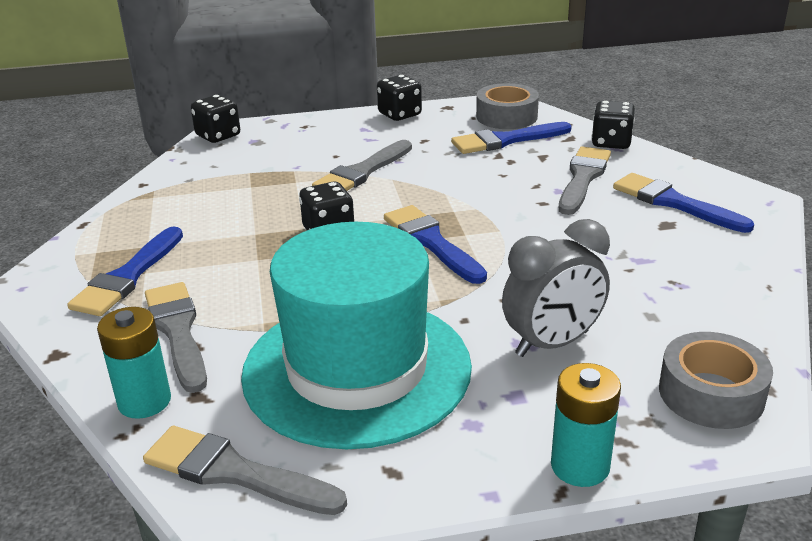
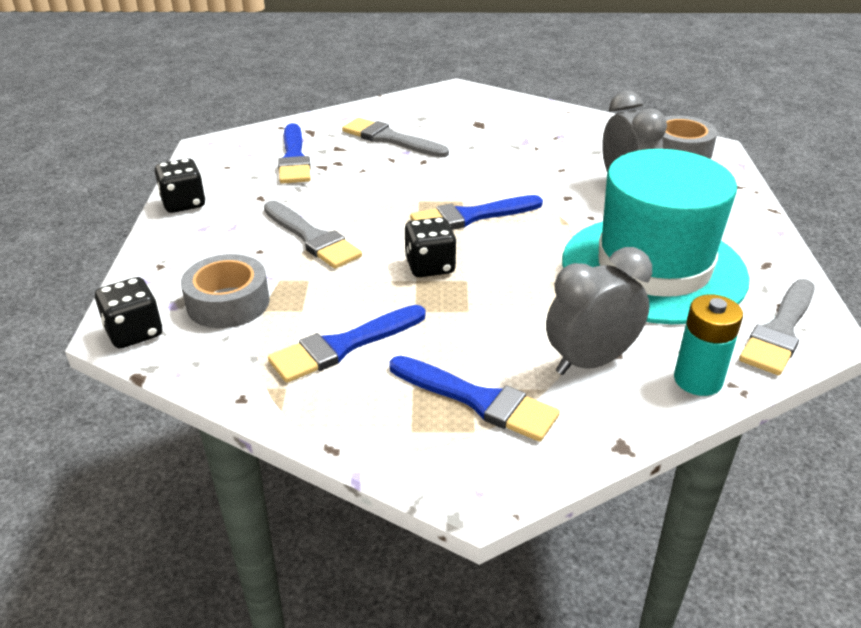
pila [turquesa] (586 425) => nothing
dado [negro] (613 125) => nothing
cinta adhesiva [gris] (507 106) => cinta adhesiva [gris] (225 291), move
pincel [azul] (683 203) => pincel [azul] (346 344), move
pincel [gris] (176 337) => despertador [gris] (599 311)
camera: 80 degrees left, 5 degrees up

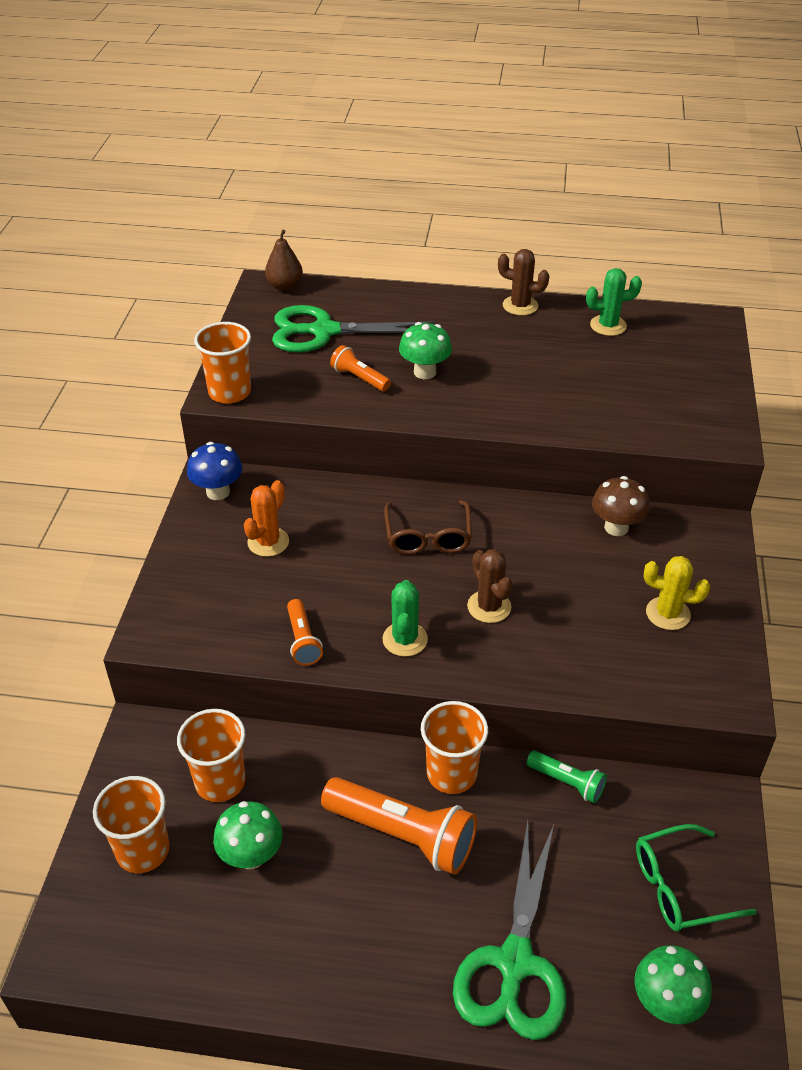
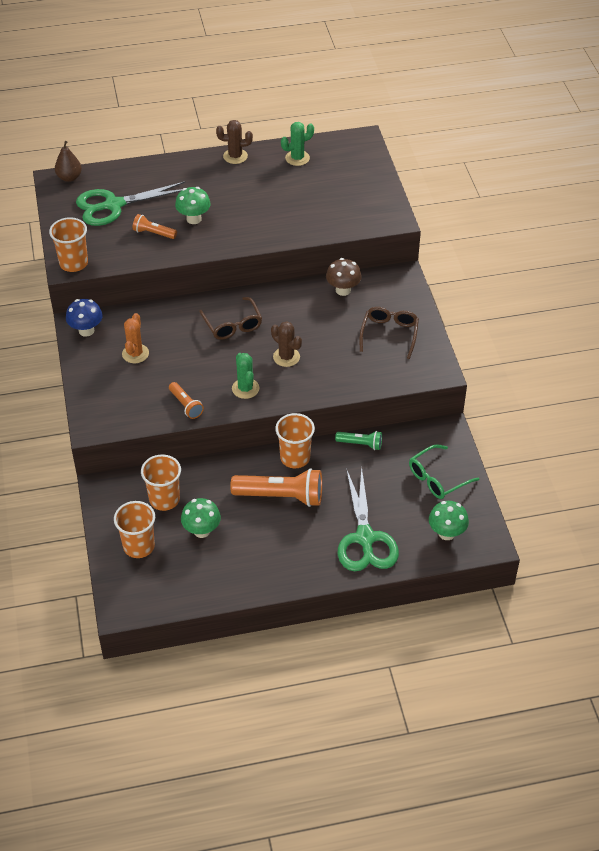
cactus [amarillo] (677 593) => gafas [marrón] (389 333)
camera: 20 degrees left, 5 degrees up

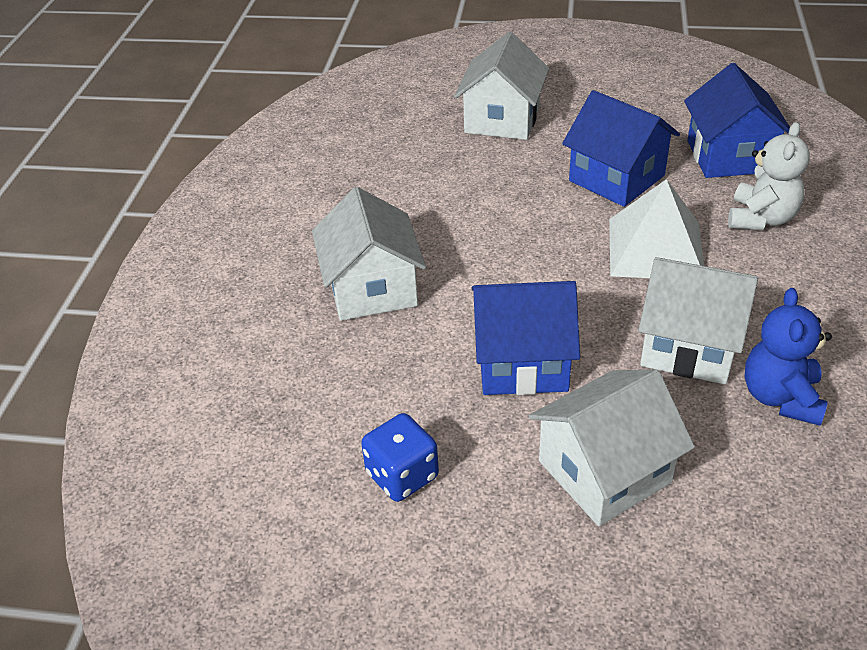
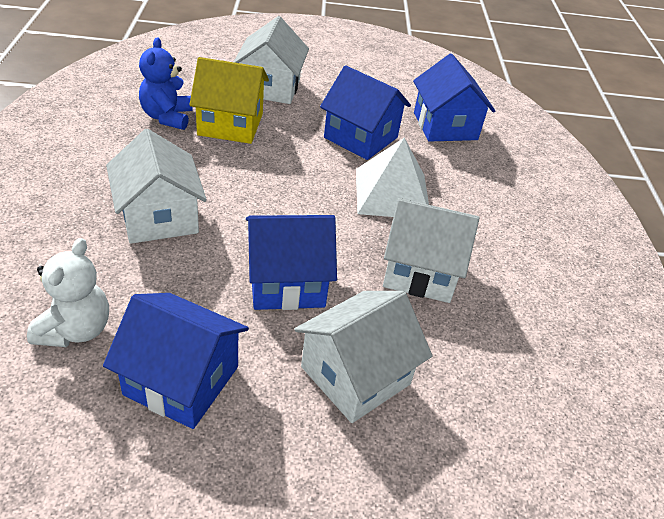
nothing => casa [amarillo] (229 100)
osito [blanco] (769 176) => osito [blanco] (68 292), move
osito [azul] (788 357) => osito [azul] (166 83), move
dado [azul] (400 457) => casa [azul] (176 361)
camera: 15 degrees left, 0 degrees up

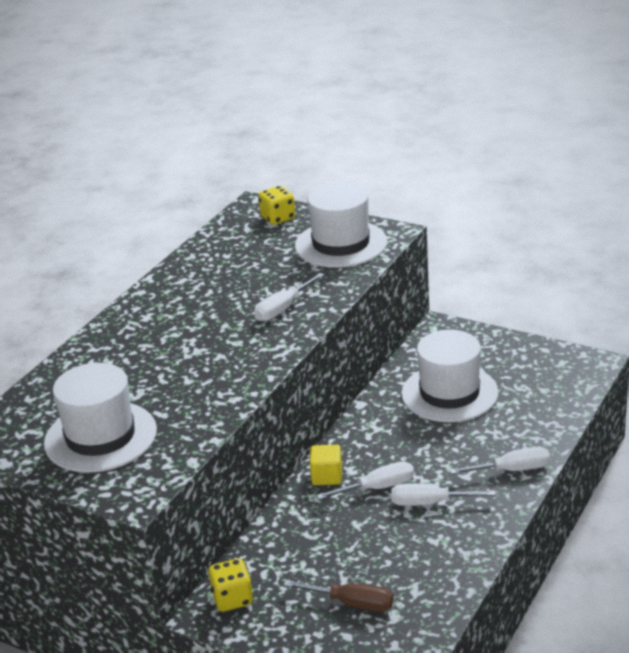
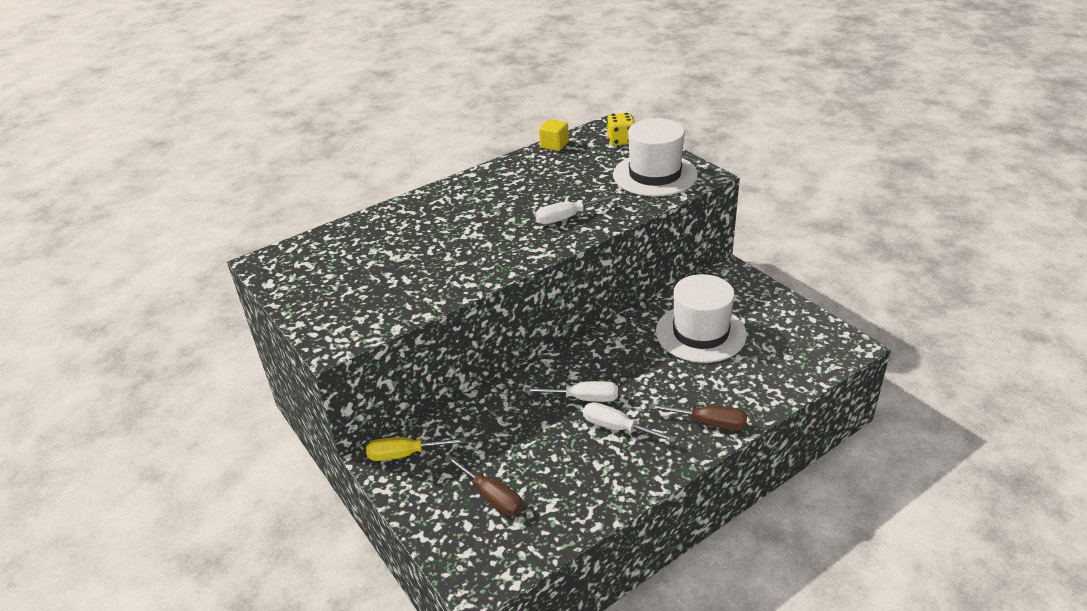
sombrero [blanco] (100 418) => nothing
cubo [amarillo] (326 465) => cubo [amarillo] (554 135), move
dado [amarillo] (231 585) => destornillador [amarillo] (416 449)
destornillador [blanco] (500 460) => destornillador [marrón] (698 417)
camera: 25 degrees right, 5 degrees up

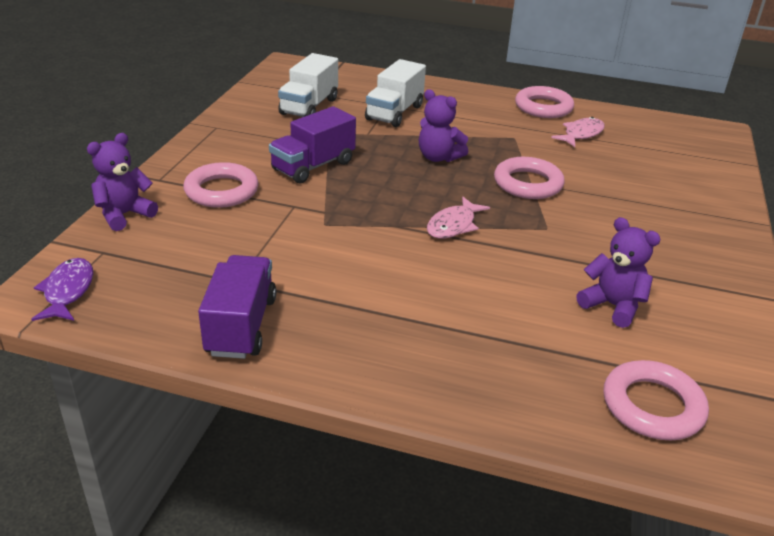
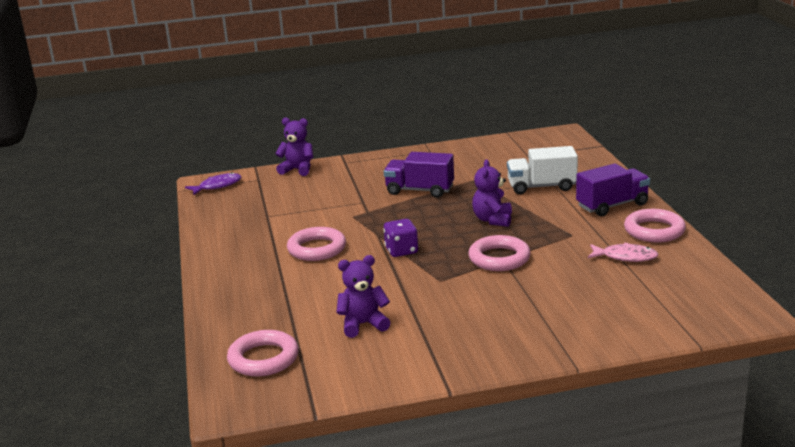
camión [blanco] (308 85) => nothing
anillo [rosa] (221 185) => anillo [rosa] (316 244), move
camión [morado] (237 307) => camión [morado] (613 190), move
pez [rosa] (458 218) => dado [morado] (400 238)
osito [morado] (618 272) => osito [morado] (363 296), 120 degrees counterclockwise
camera: 65 degrees right, 10 degrees down

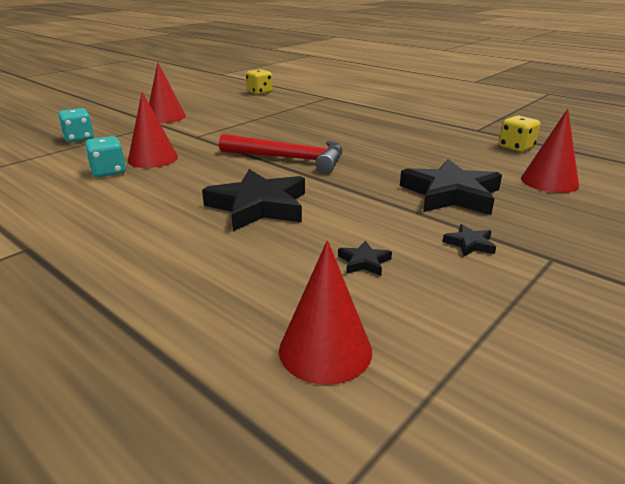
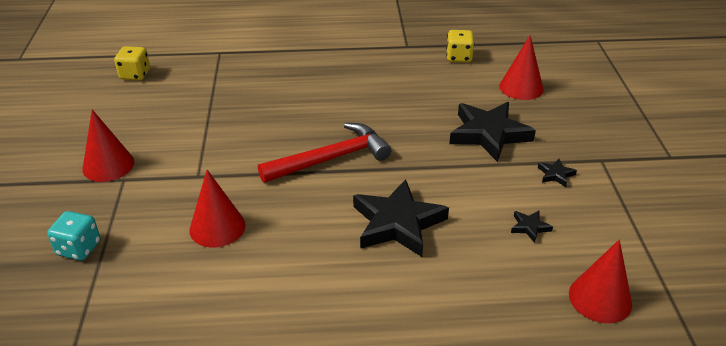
dado [turquesa] (105 156) => nothing
camera: 45 degrees left, 10 degrees up

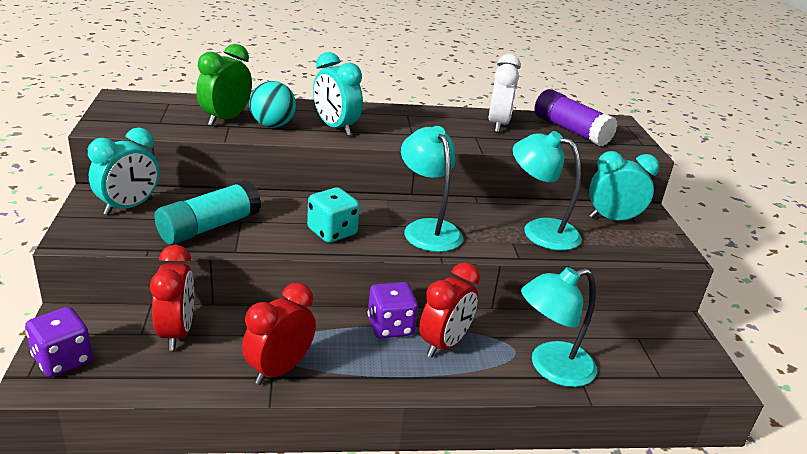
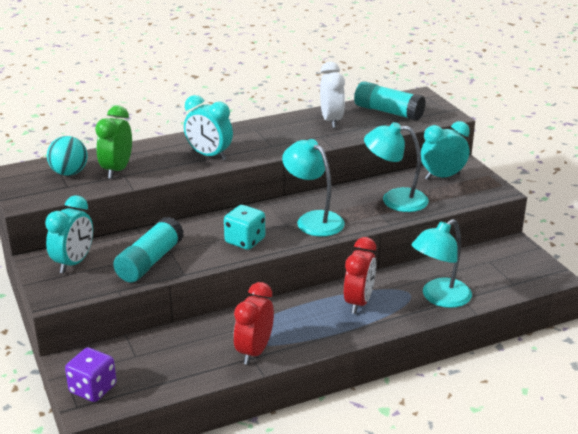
despertador [rojo] (172 297) => nothing
dado [morado] (393 310) => nothing
pelota [turquesa] (272 104) => pelota [turquesa] (67 156), move
barra de pegamento [morado] (576 117) => barra de pegamento [turquesa] (390 101)
camera: 15 degrees left, 0 degrees up

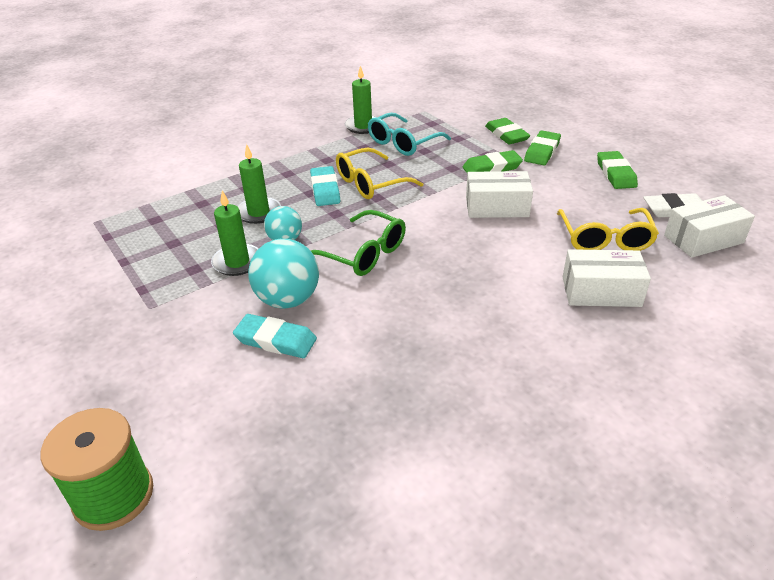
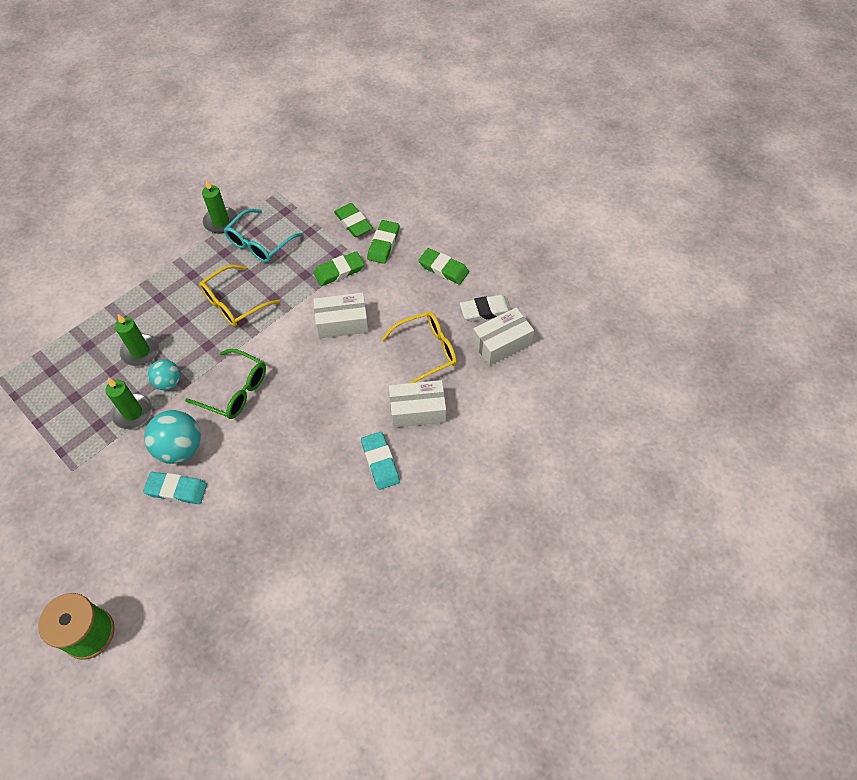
goma de borrar [turquesa] (325 186) => goma de borrar [turquesa] (380 461), move
gafas [amarillo] (608 229) => gafas [amarillo] (419 347), 105 degrees counterclockwise
goma de borrar [verde] (617 170) => goma de borrar [verde] (443 266), 45 degrees counterclockwise
camera: 10 degrees left, 20 degrees up

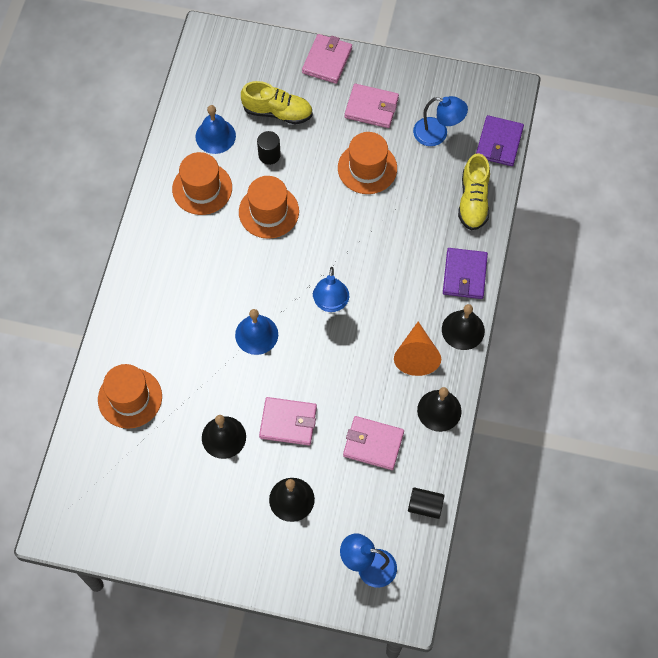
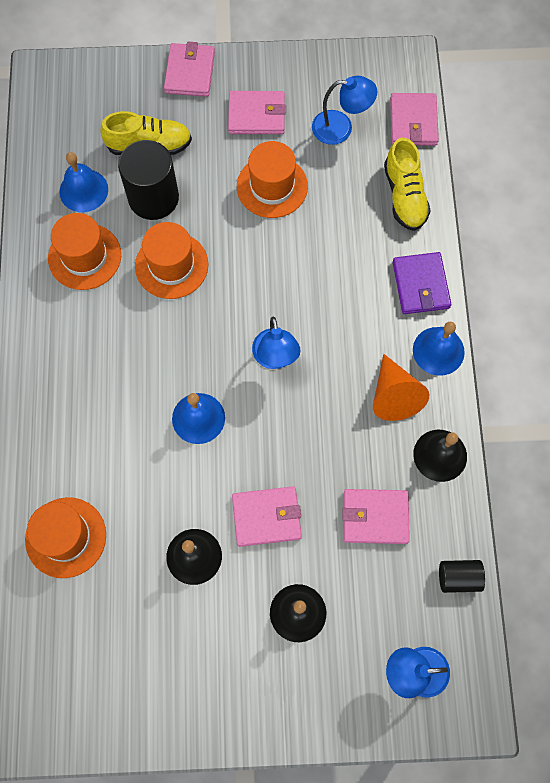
campana [negro] (463 327) => campana [azul] (439 349)
cartera [morado] (500 140) => cartera [rosa] (414 119)
cilindro [negro] (269 148) => cilindro [negro] (148 180), x1.90
camera: 15 degrees left, 5 degrees up

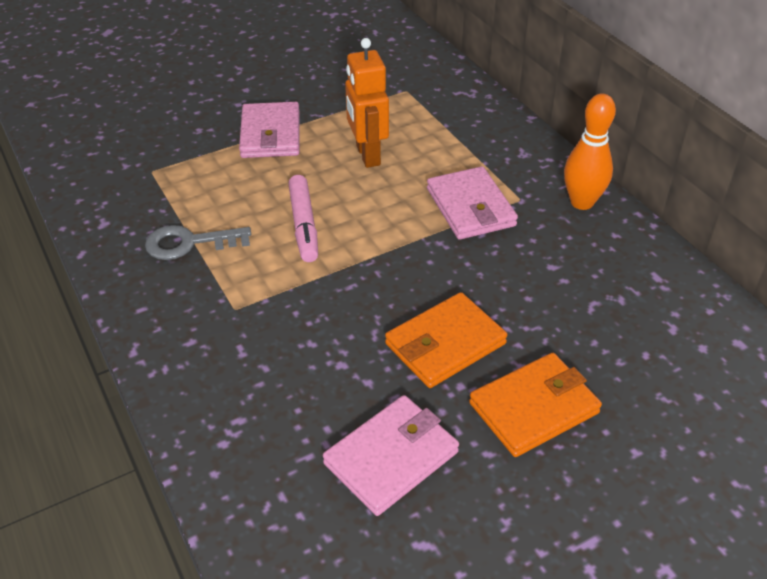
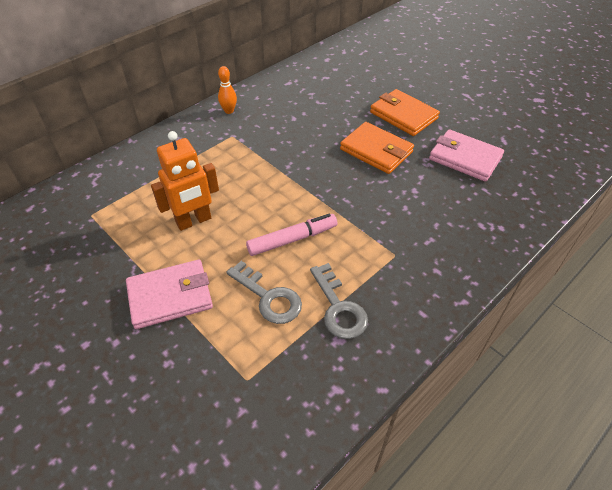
cartera [rosa] (472 203) => nothing
nothing => llave [gris] (264 292)
bolo [naranja] (590 151) => bolo [naranja] (227 90), x0.60
camera: 105 degrees left, 5 degrees up

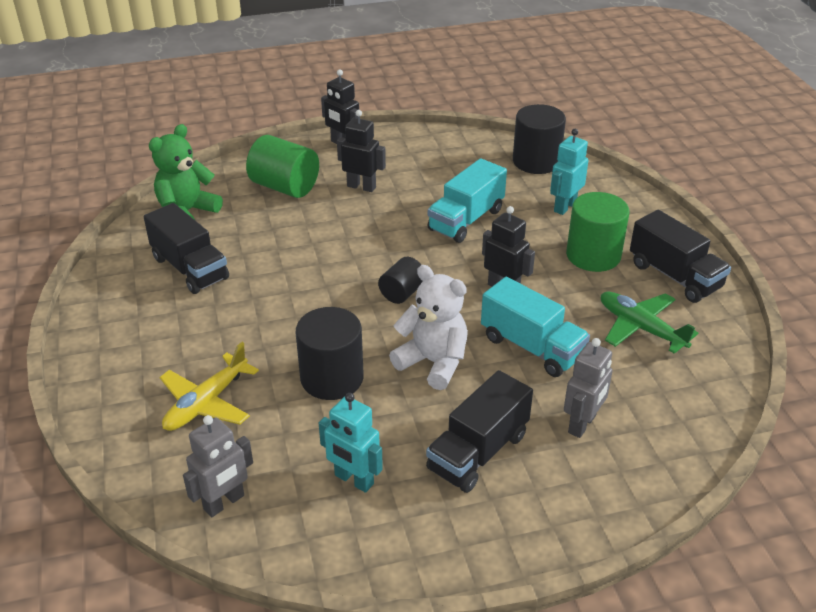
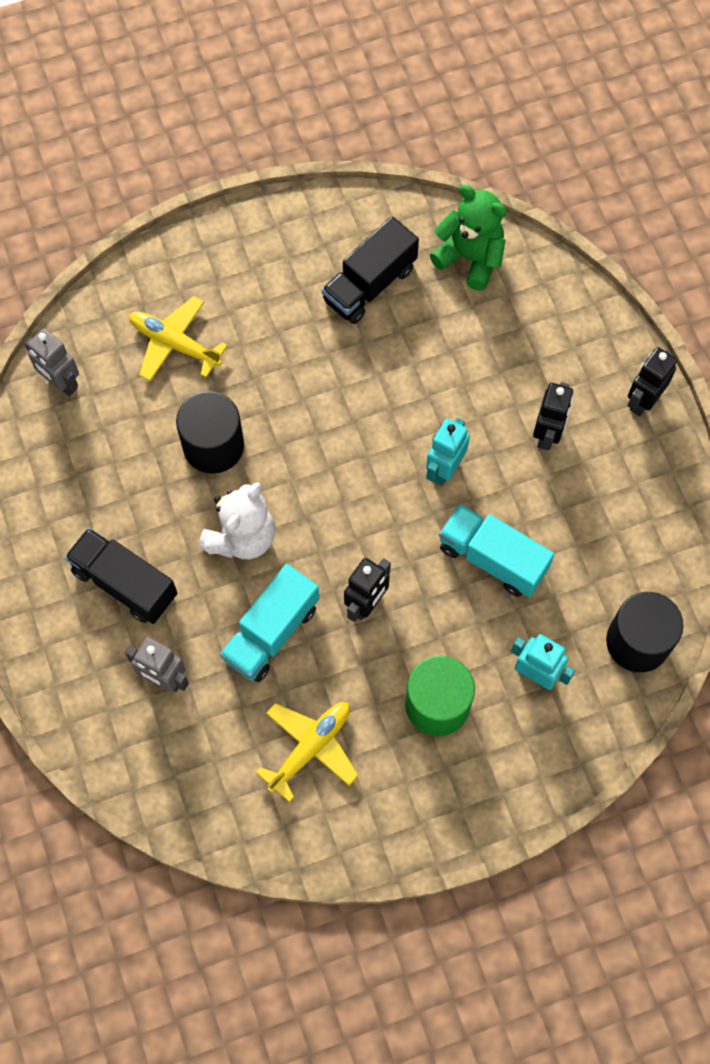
cilindro [verde] (282 166) => nothing
cilindro [negro] (400 280) => nothing
camión [negro] (680 256) => nothing
robot [turquesa] (351 443) => robot [turquesa] (448 451), move
avión [verde] (649 323) => avión [amarillo] (307 752)
camera: 85 degrees right, 30 degrees up

